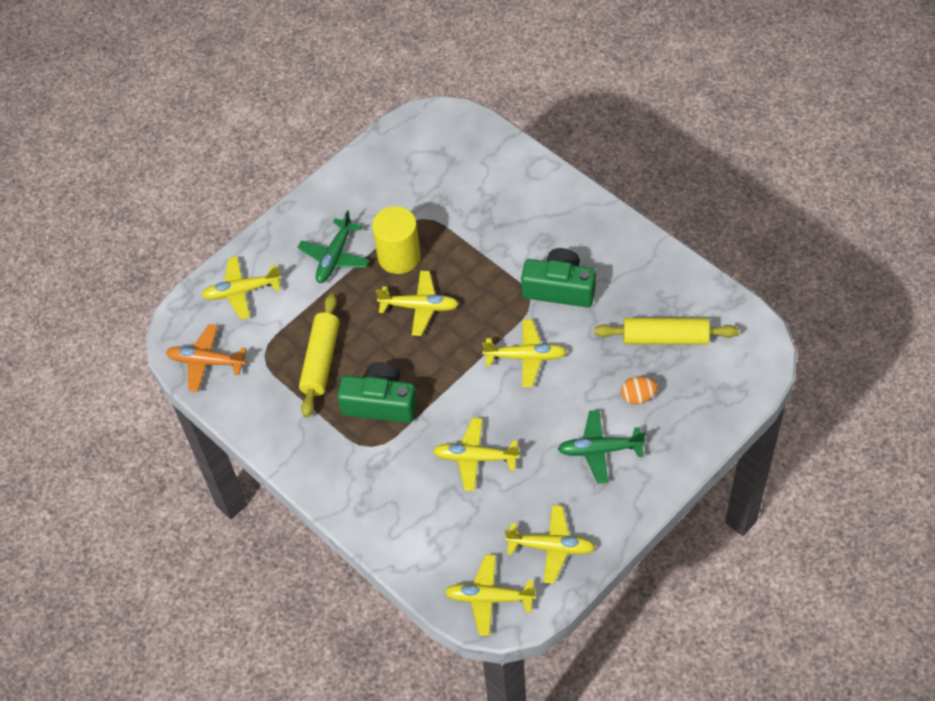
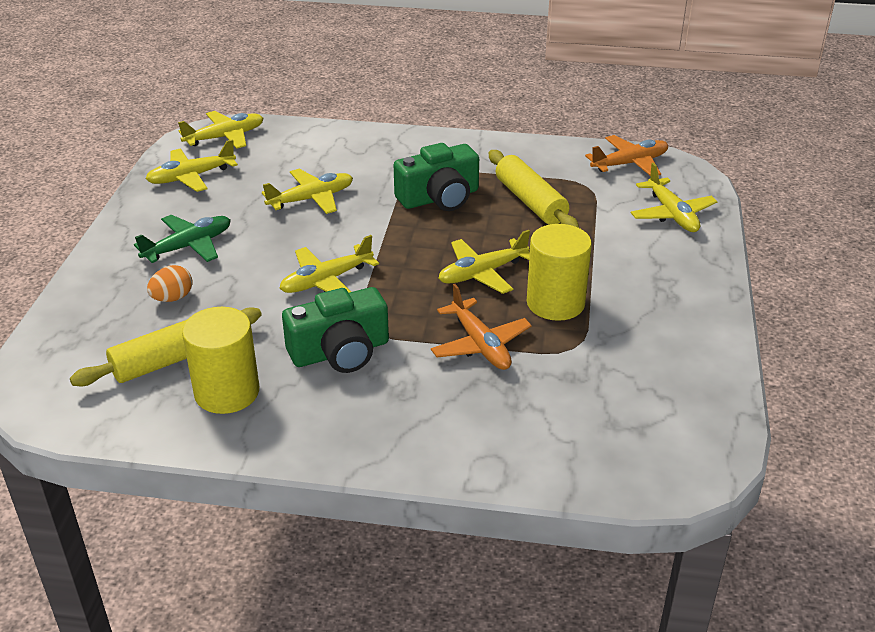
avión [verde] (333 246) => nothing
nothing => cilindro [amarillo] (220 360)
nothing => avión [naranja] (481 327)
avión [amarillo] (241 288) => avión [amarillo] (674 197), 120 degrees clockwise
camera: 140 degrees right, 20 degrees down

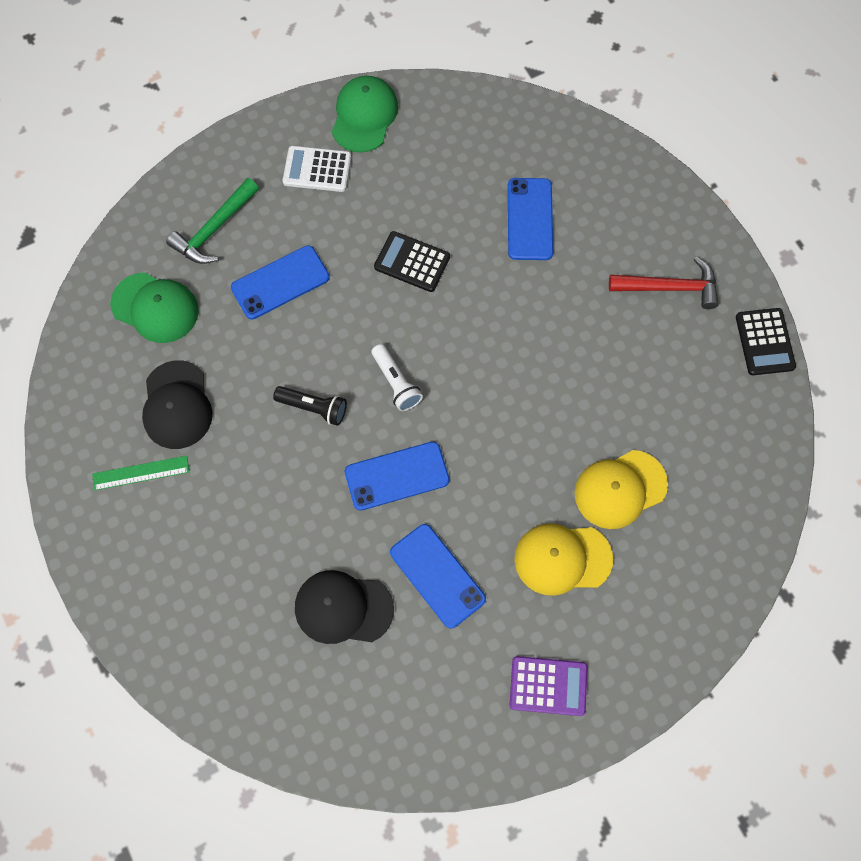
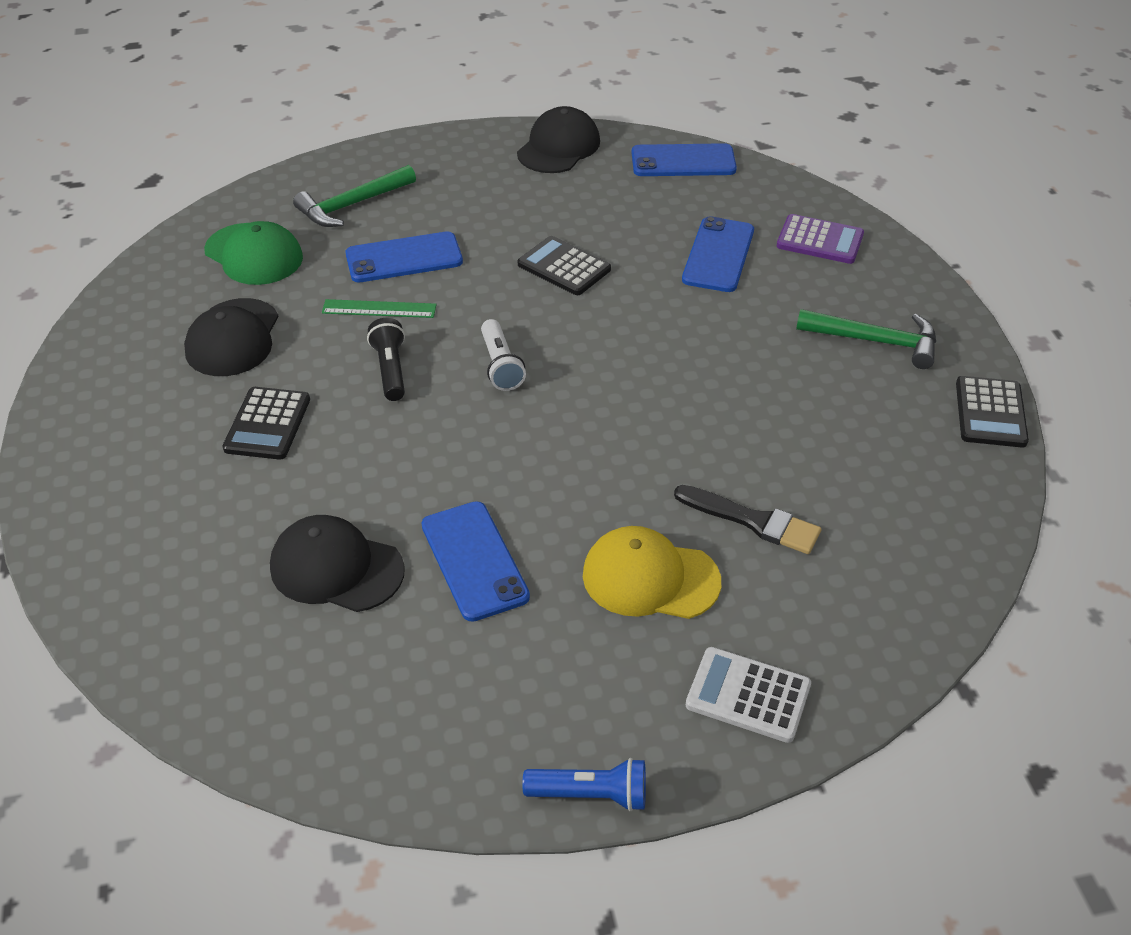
nothing => calculadora [negro] (266 423)
nothing => lámpara de mano [azul] (584 784)
regla [verde] (140 473) => regla [verde] (379 308), move
calculadora [blanco] (317 169) => calculadora [blanco] (748 695), move
móvil [azul] (397 476) => móvil [azul] (684 159), move
calculadora [morado] (549 686) => calculadora [morado] (820 239), move
gorra [amarillo] (621 489) => pincel [negro] (747 519)
gorra [verde] (365 114) => gorra [negro] (558 139)
martillo [rojo] (664 283) => martillo [verde] (866 339)
lámpara de mano [negro] (310 406) => lámpara de mano [negro] (386 359), 135 degrees counterclockwise
camera: 15 degrees right, 25 degrees down

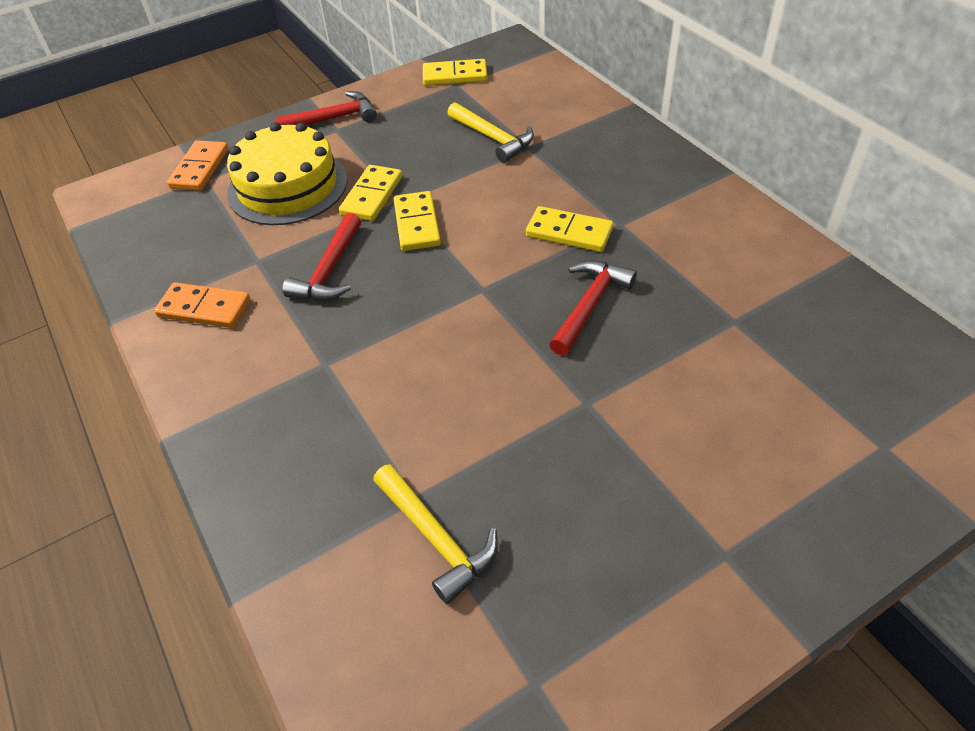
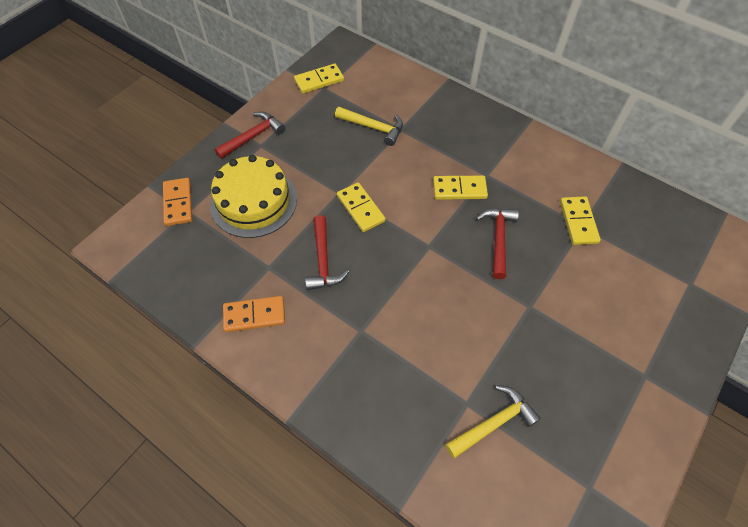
ficha de dominó [amarillo] (370 193) => ficha de dominó [amarillo] (580 220), move
martillo [amarillo] (435 534) => martillo [amarillo] (493 422), 60 degrees counterclockwise
camera: 25 degrees left, 10 degrees up

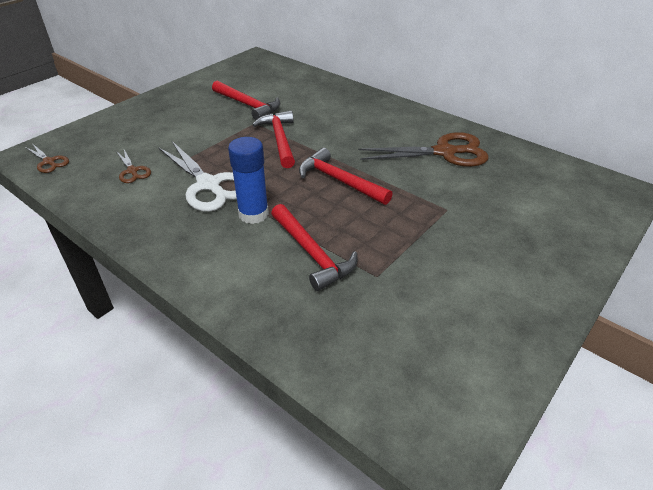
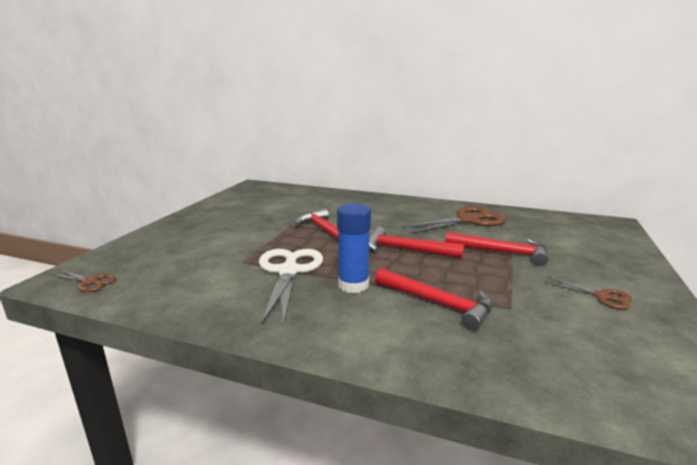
tijeras [marrón] (133 166) => tijeras [marrón] (588 293), move
martillo [rojo] (246 100) => martillo [rojo] (497 249), move
tijeras [blanco] (197 176) => tijeras [blanco] (291 287), 120 degrees counterclockwise
camera: 20 degrees left, 20 degrees down

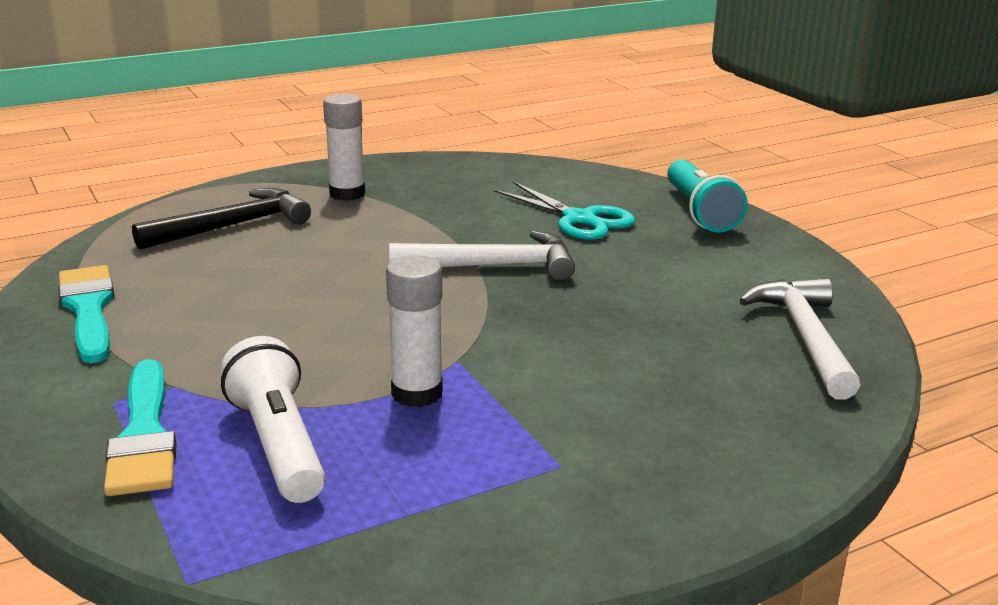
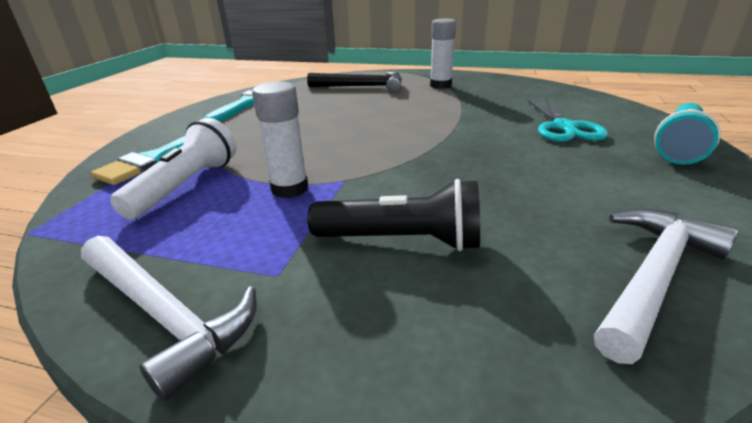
nothing => lámpara de mano [negro] (393 215)
martillo [blanco] (482 256) => martillo [blanco] (168 319), move
camera: 45 degrees right, 5 degrees up

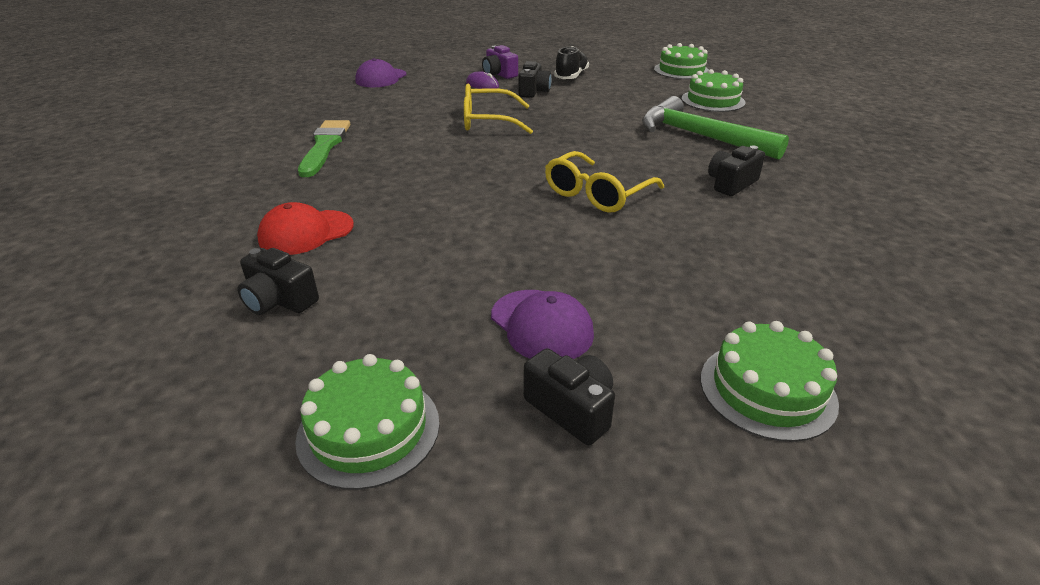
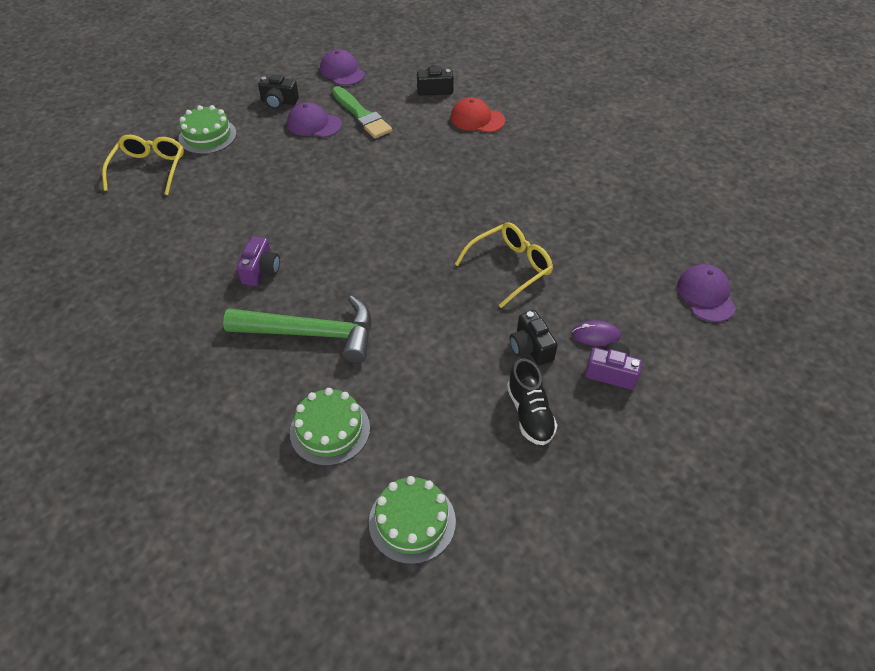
pincel [verde] (324 148) => pincel [verde] (362 112), move
gafas [amarillo] (604 182) => gafas [amarillo] (143 165), move
tarta [verde] (367 422) => gorra [morado] (342 67)
cámara [negro] (736 171) => cámara [morado] (258 261)
gorra [rojo] (305 228) => gorra [rojo] (478 115), 90 degrees counterclockwise
camera: 145 degrees right, 15 degrees up

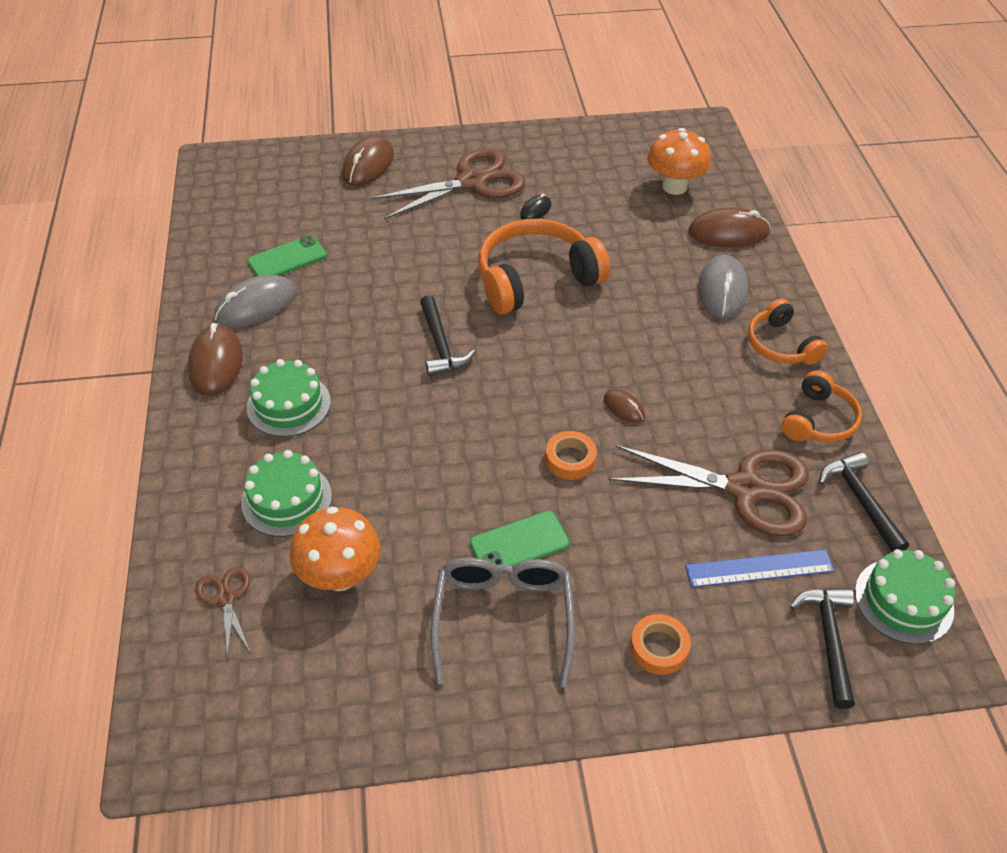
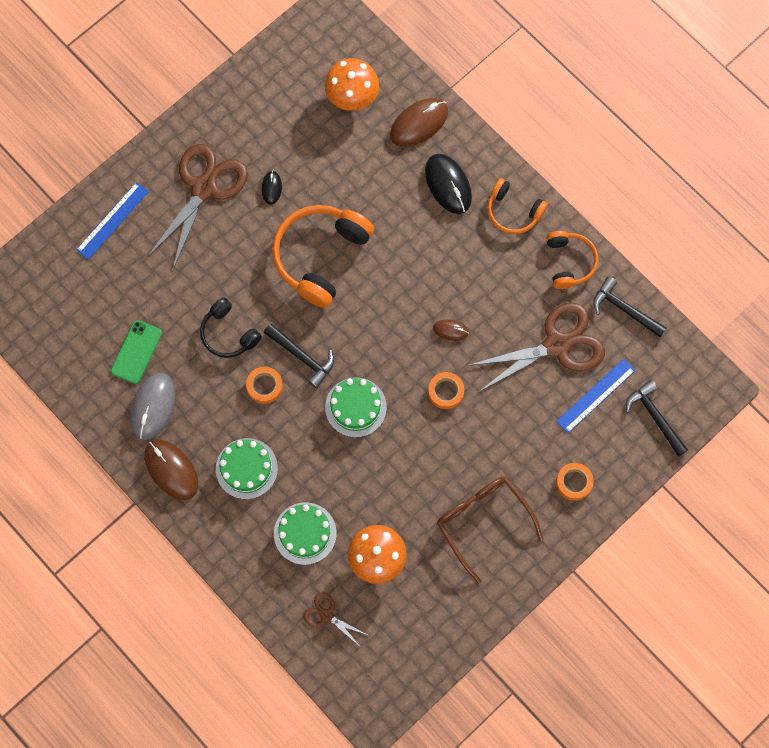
móvil [verde] (519 538) => nothing
nothing => auriculares [negro] (231 327)
nothing => cinta adhesiva [naranja] (264 385)
tarta [verde] (905 596) => tarta [verde] (356 408), move
ratón [marrón] (368 160) => regla [azul] (112 221)
gafas [gris] (503 622) => gafas [marrón] (490 529)
ratón [gris] (723 286) => ratón [negro] (448 184)
camera: 35 degrees left, 25 degrees up

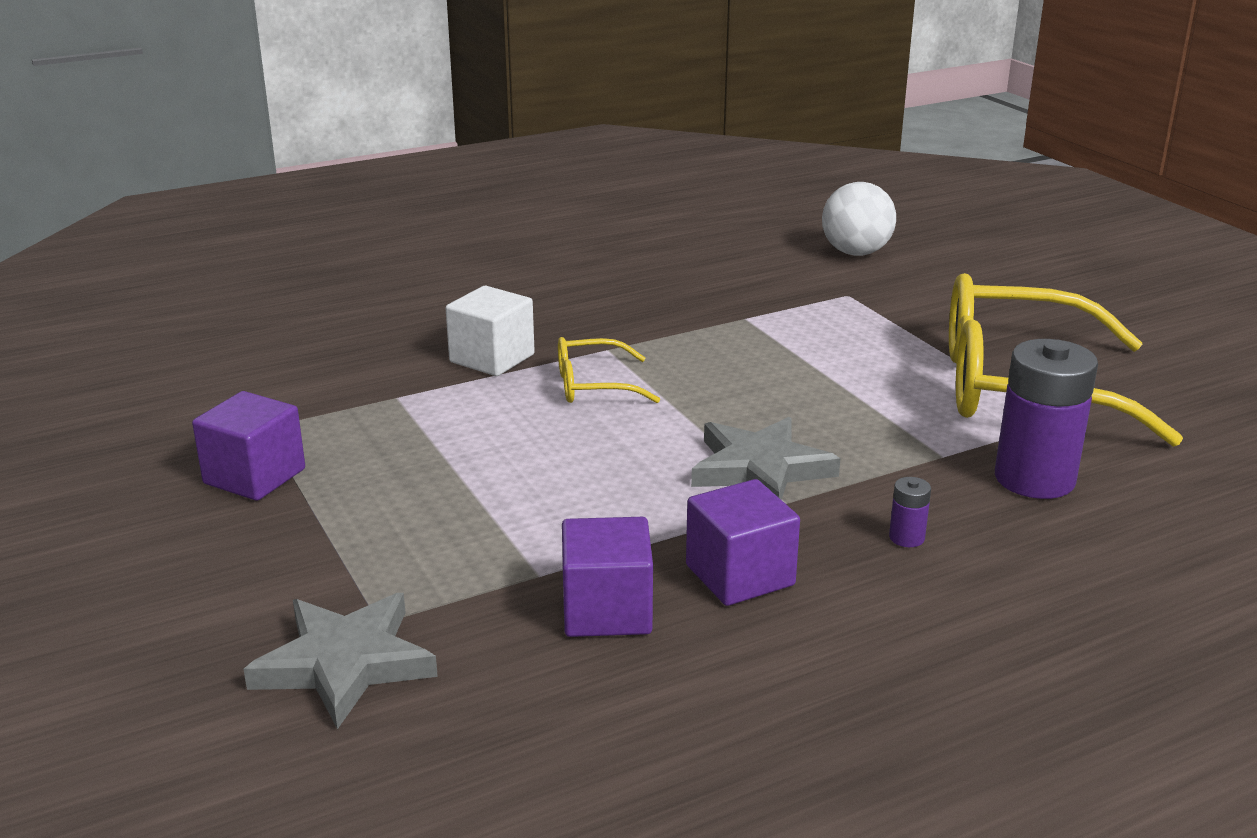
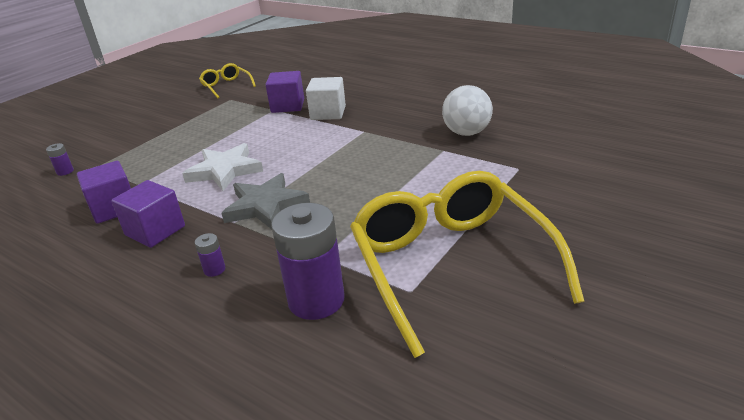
nothing => estrella [blanco] (222 167)
cubo [morado] (248 446) => cubo [morado] (284 92), move
gafas [amarillo] (609 370) => gafas [amarillo] (227 80), move
pelota [blanco] (859 219) => pelota [blanco] (467 110), move
estrella [gris] (340 661) => pila [morado] (60 159)
camera: 65 degrees right, 5 degrees up

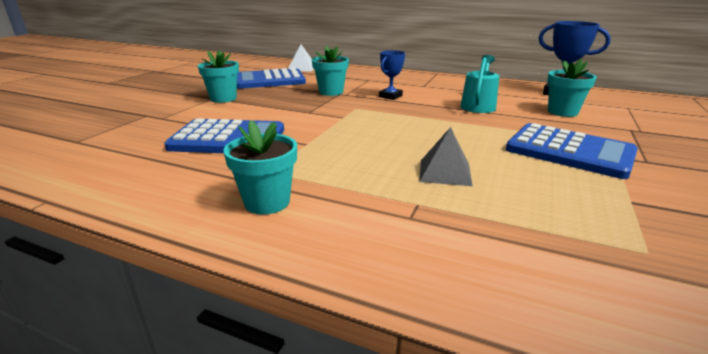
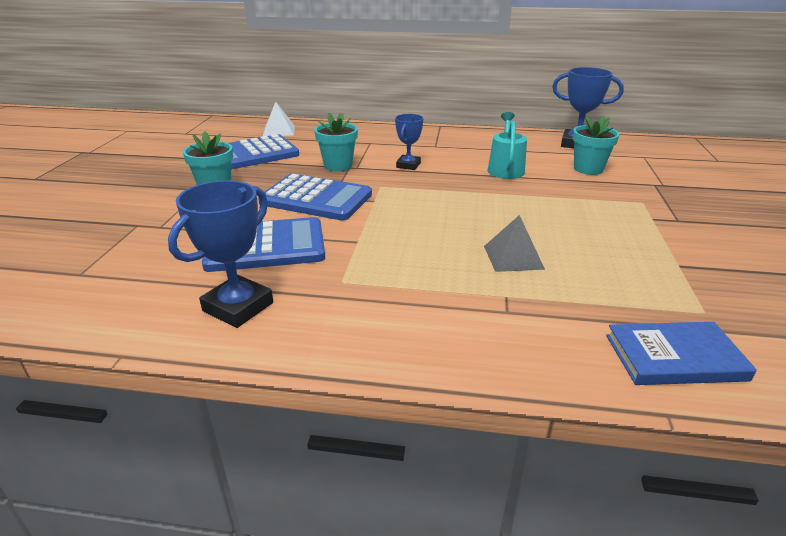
maceta [turquesa] (260 167) => nothing
nothing => trofeo [azul] (220 254)
nothing => libro [azul] (681 353)
calculadora [azul] (572 151) => calculadora [azul] (315 197), move
camera: 15 degrees left, 5 degrees up

